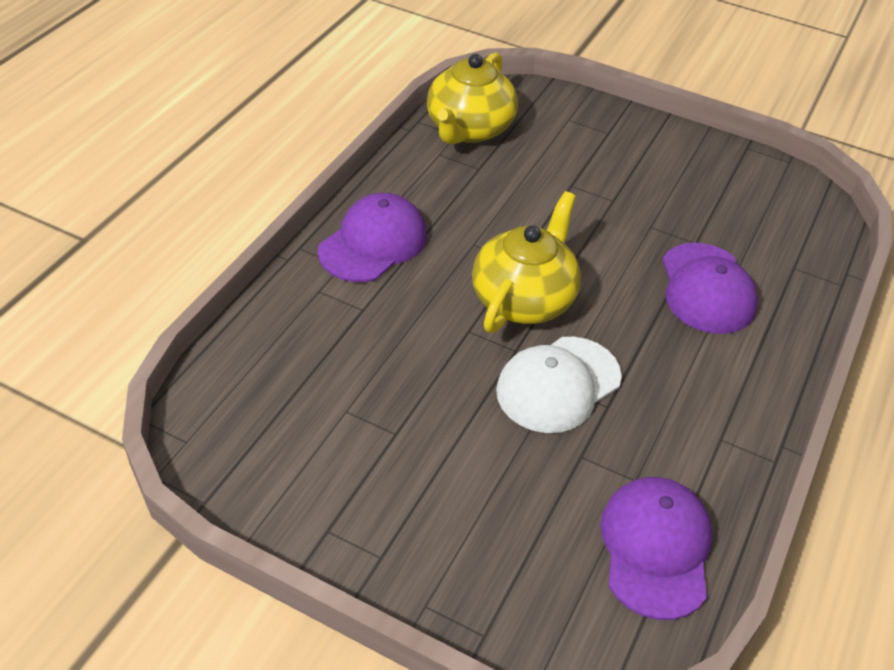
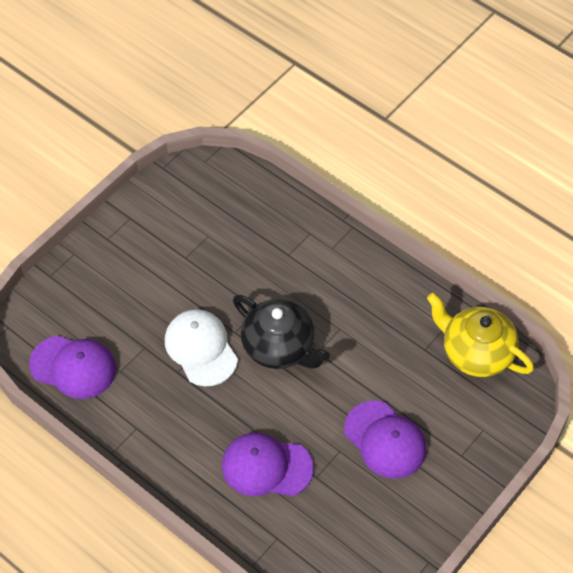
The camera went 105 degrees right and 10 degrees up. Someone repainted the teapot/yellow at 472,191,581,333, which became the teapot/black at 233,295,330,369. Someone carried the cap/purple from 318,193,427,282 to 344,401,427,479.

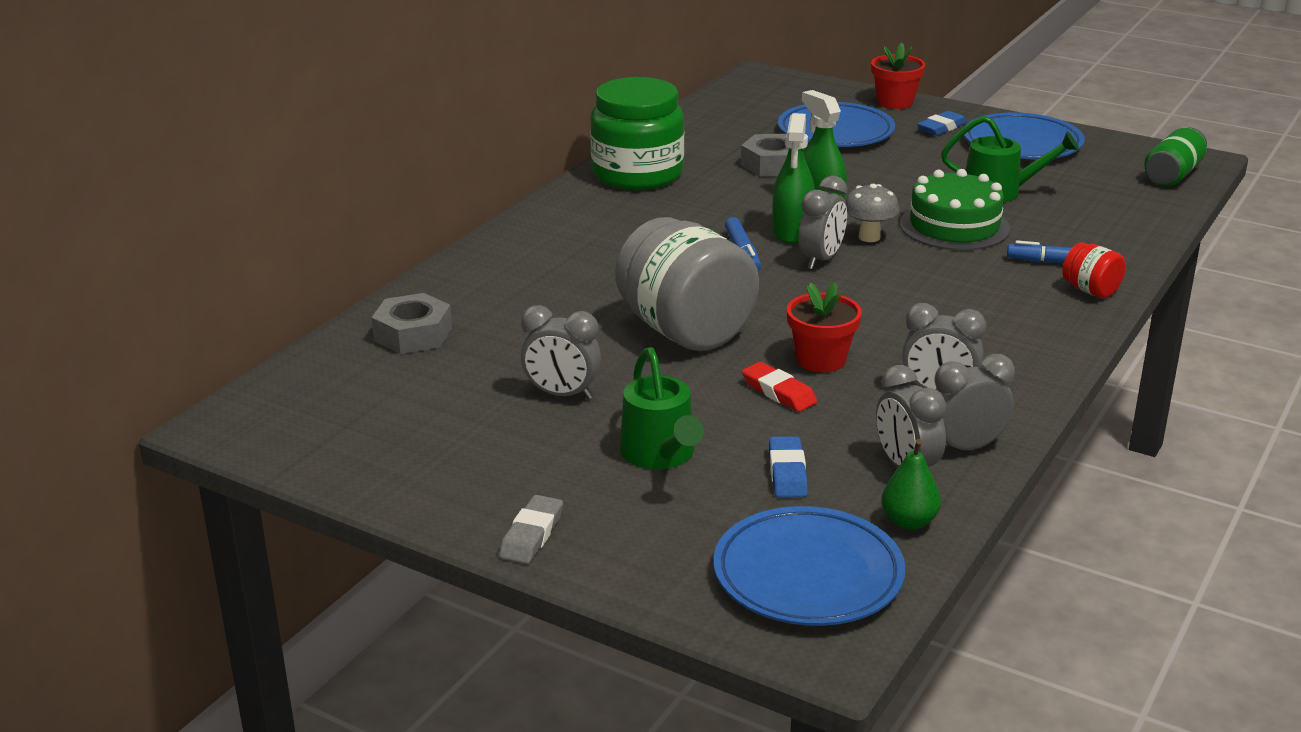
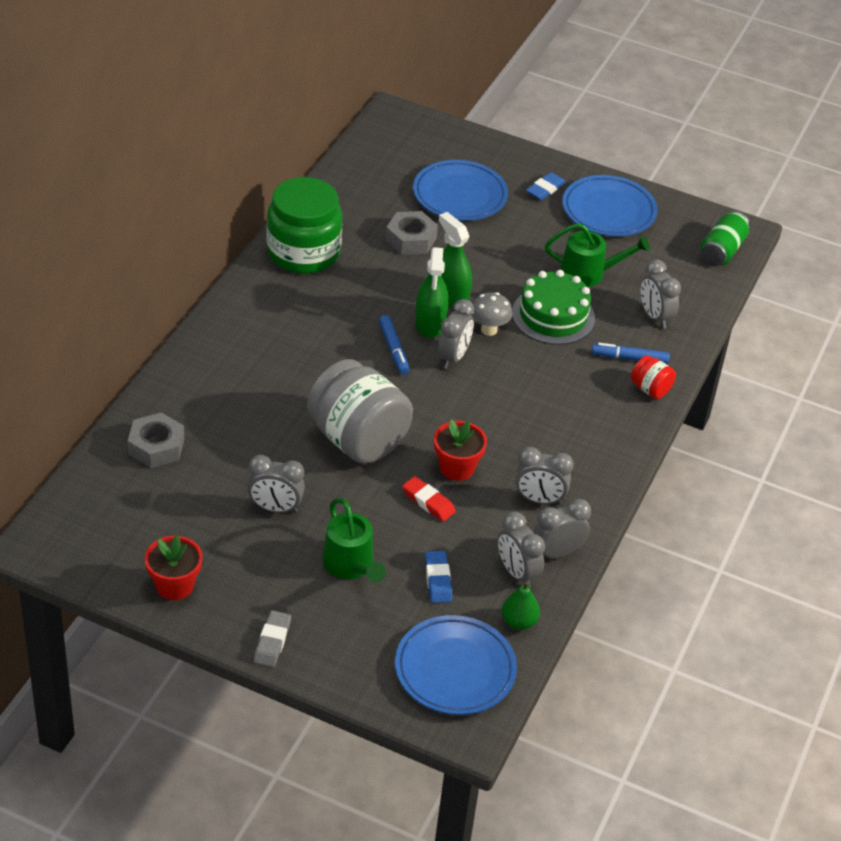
The camera went 10 degrees left and 15 degrees up. Someone carried the flower pot/red from 871,42,925,109 to 145,535,203,600. Someone put down the clock/grey at 640,260,681,329.

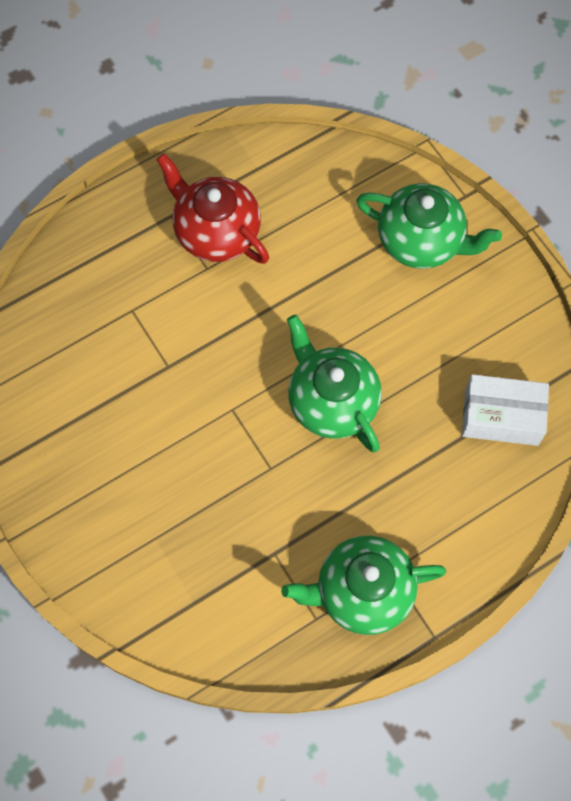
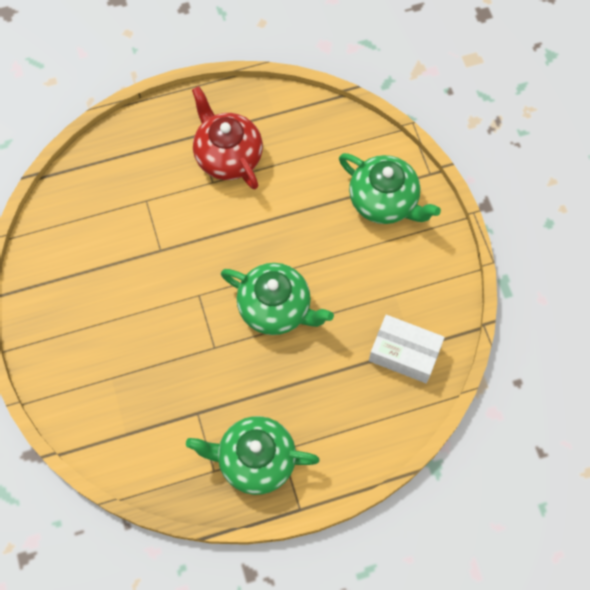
The camera went 15 degrees right and 0 degrees up. Someone rotated the teapot/green at 287,315,382,452 by 135 degrees clockwise.

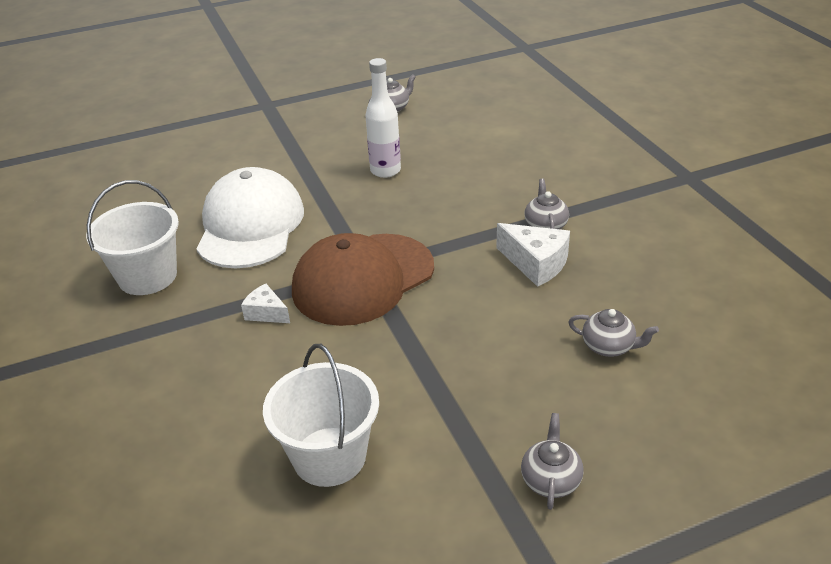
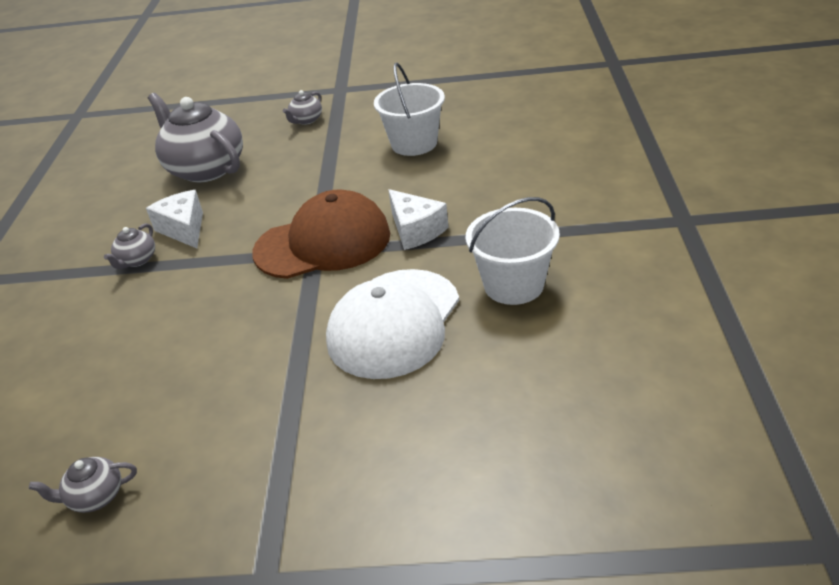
The camera went 155 degrees left and 0 degrees up. Someone took away the bottle/white at 365,58,401,178. Someone scaled the cheese/white at 241,284,290,323 by 1.63. Someone scaled the teapot/grey at 568,309,659,357 by 2.30.

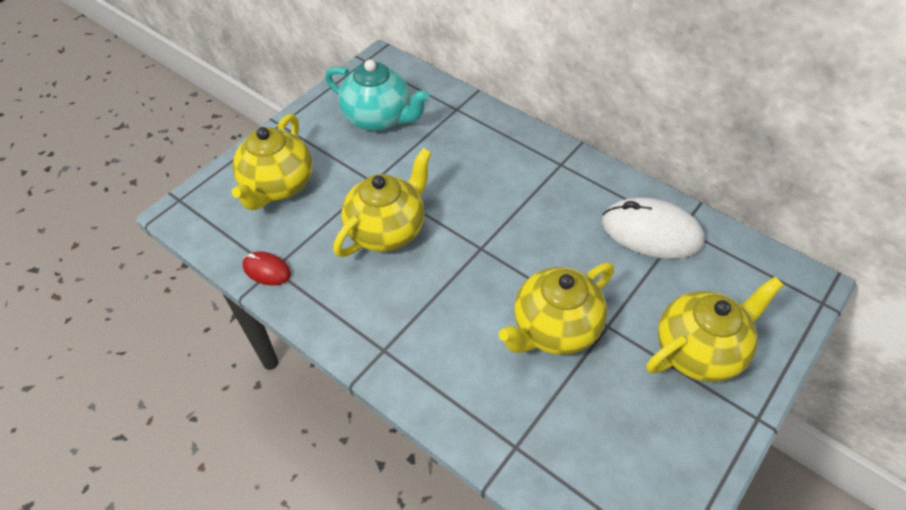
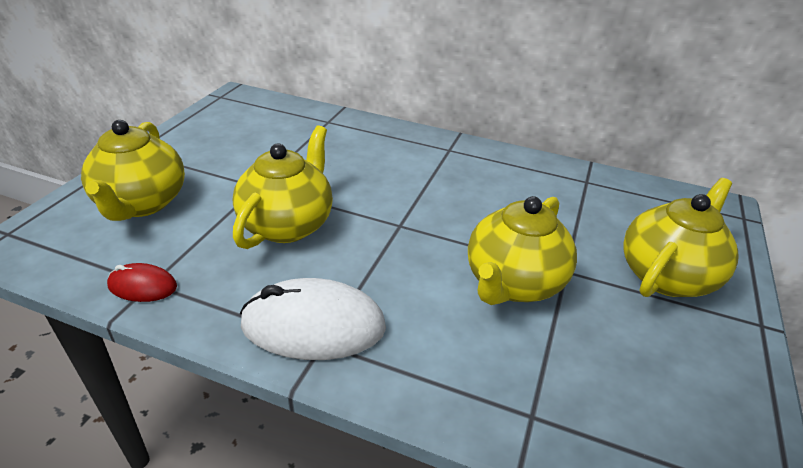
The camera went 20 degrees left and 15 degrees down. Someone took away the teapot/turquoise at 325,60,430,131. Someone carried the mouse/white from 602,198,705,259 to 240,278,386,360.

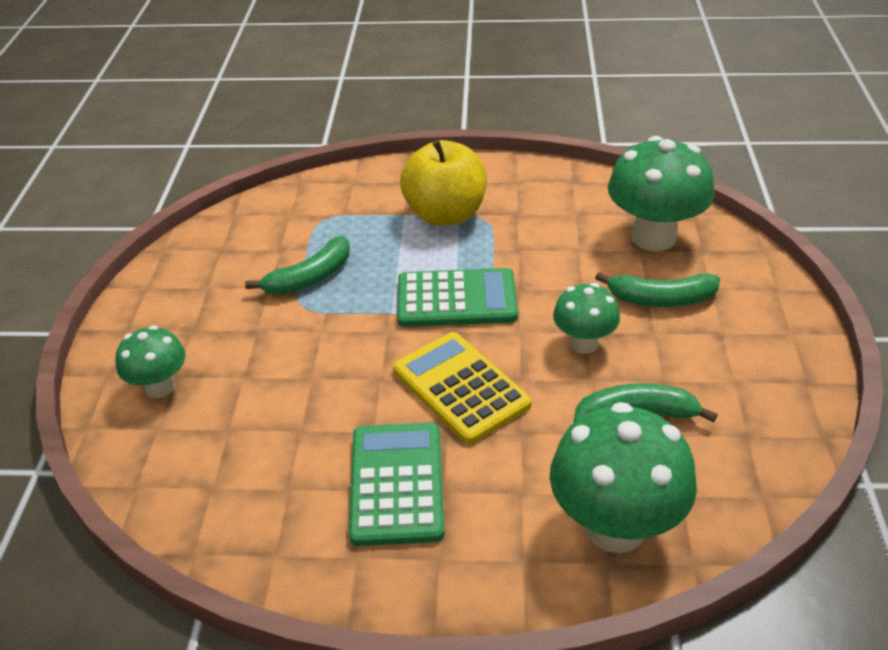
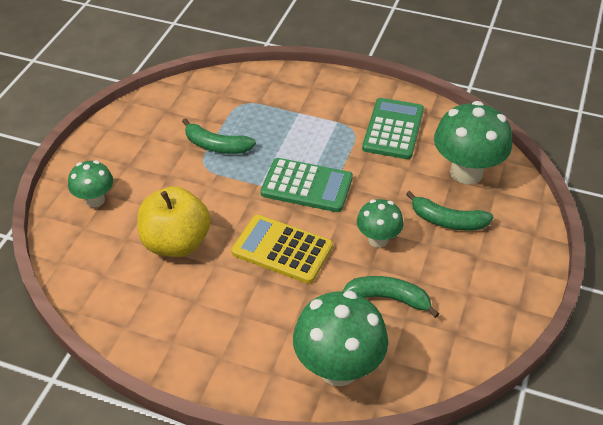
The camera went 15 degrees right and 5 degrees up. Someone carried the apple/yellow from 400,140,487,226 to 137,186,211,257. Someone rotated the banana/green at 245,236,350,295 by 45 degrees clockwise. Someone rotated the calculator/yellow at 393,332,532,444 by 45 degrees counterclockwise. Someone carried the calculator/green from 349,422,445,546 to 362,98,424,159.

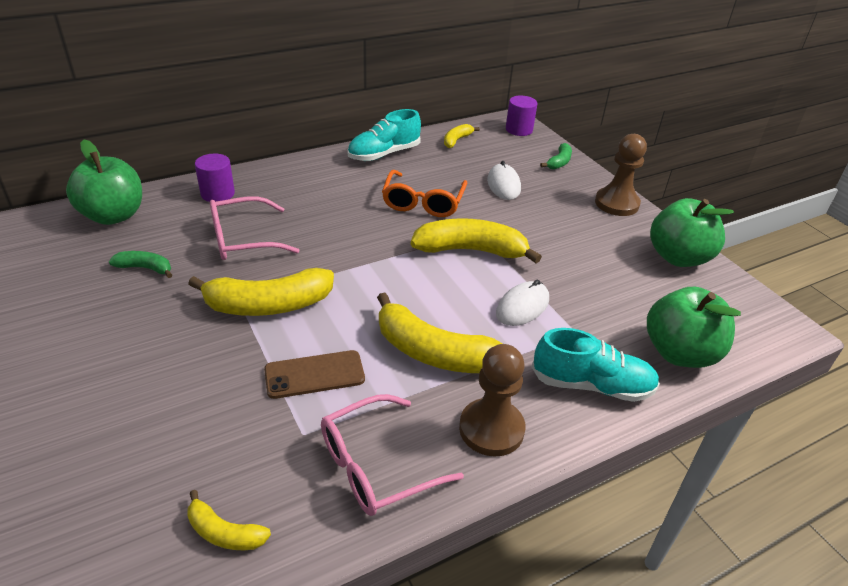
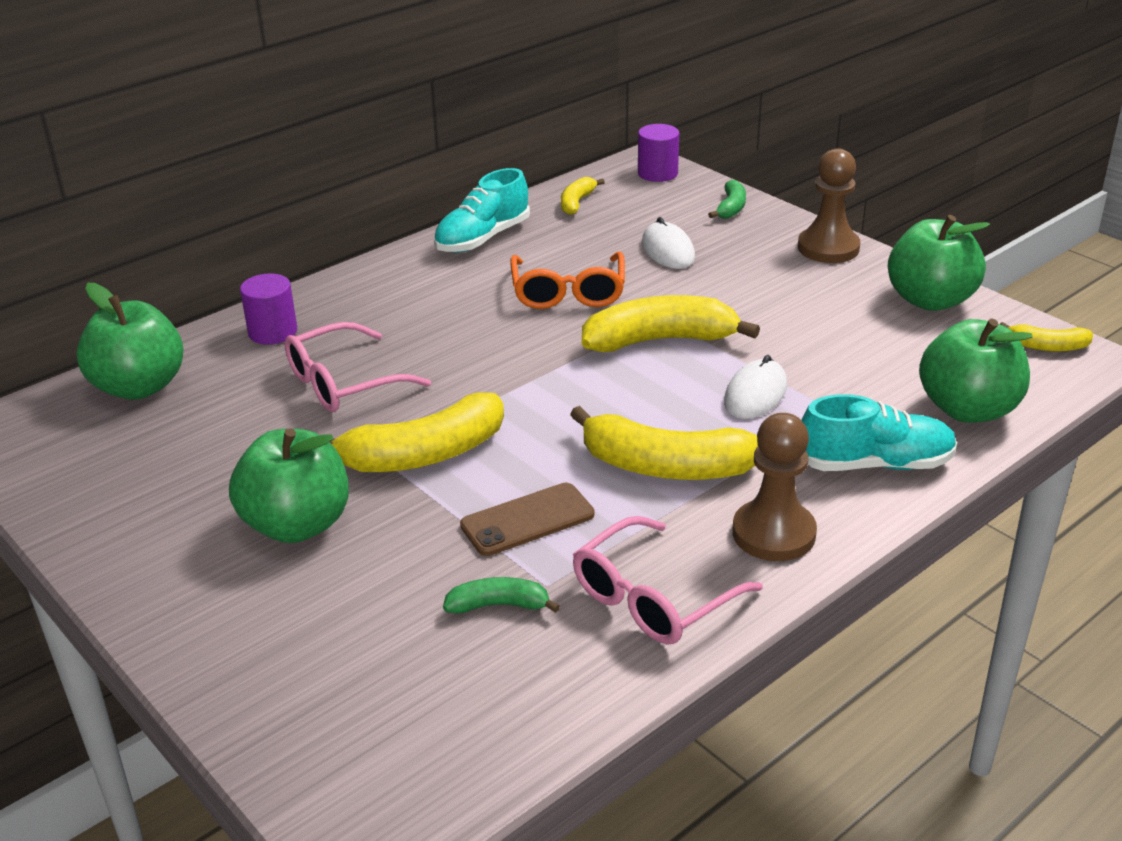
The camera went 10 degrees left and 5 degrees down. Someone carried the banana/green from 109,251,172,278 to 443,577,560,614. Someone carried the banana/yellow from 187,490,271,550 to 1000,322,1093,352. Someone put down the apple/green at 229,428,349,543.

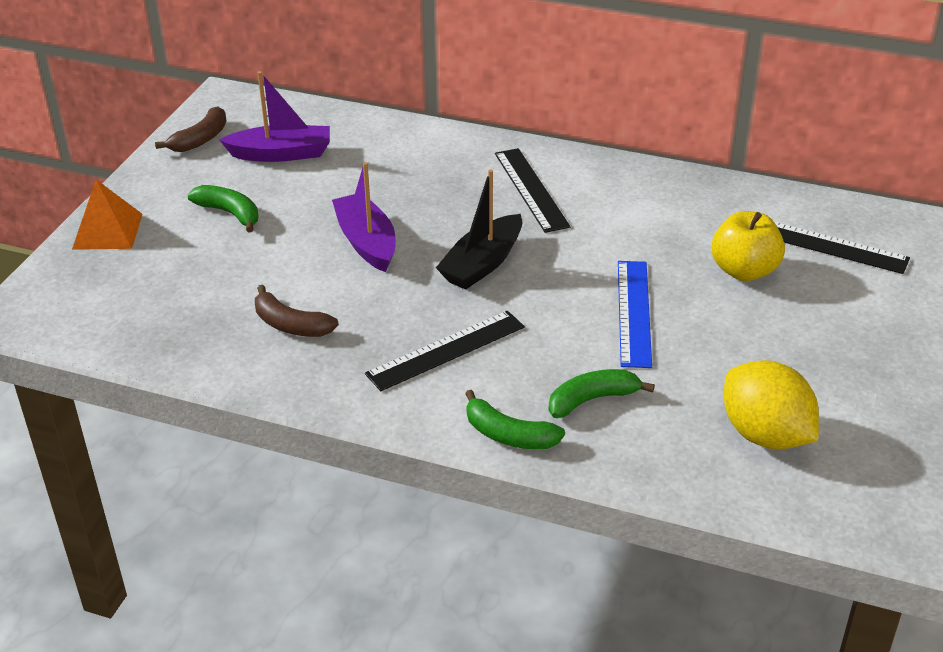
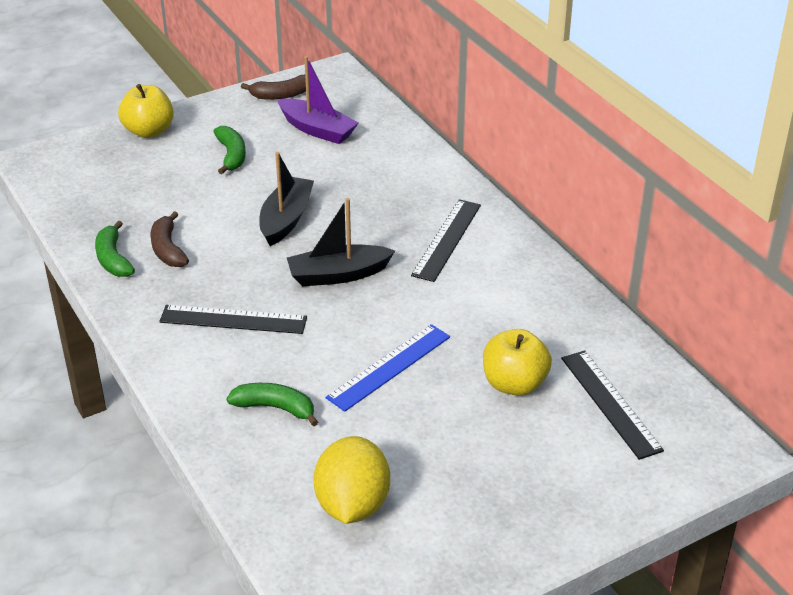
The camera went 40 degrees right and 0 degrees up. Someone repainted the boat/purple at 332,162,396,272, which became the boat/black at 259,152,314,246. Someone swapped the pyramid/orange at 72,179,142,250 for the apple/yellow at 118,84,174,138. Someone carried the banana/green from 465,390,565,449 to 95,221,135,277.

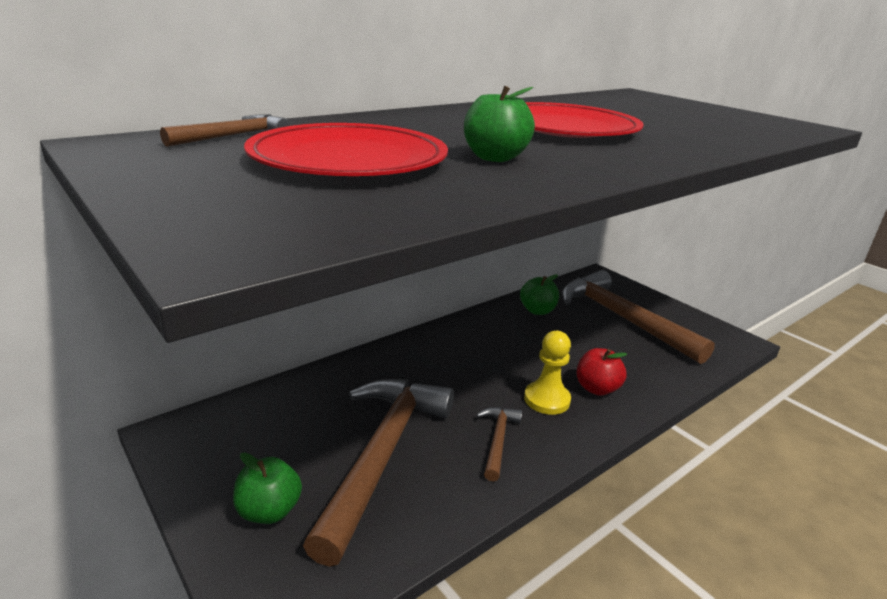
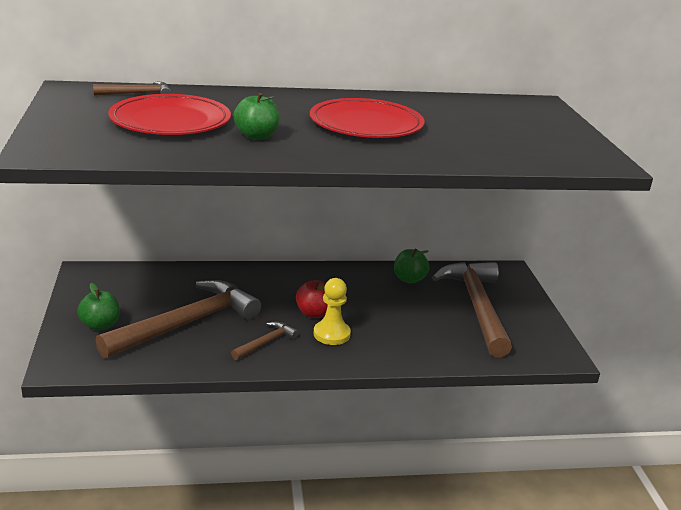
The camera went 30 degrees right and 0 degrees up. Someone carried the apple/red from 577,348,627,396 to 296,280,328,318.

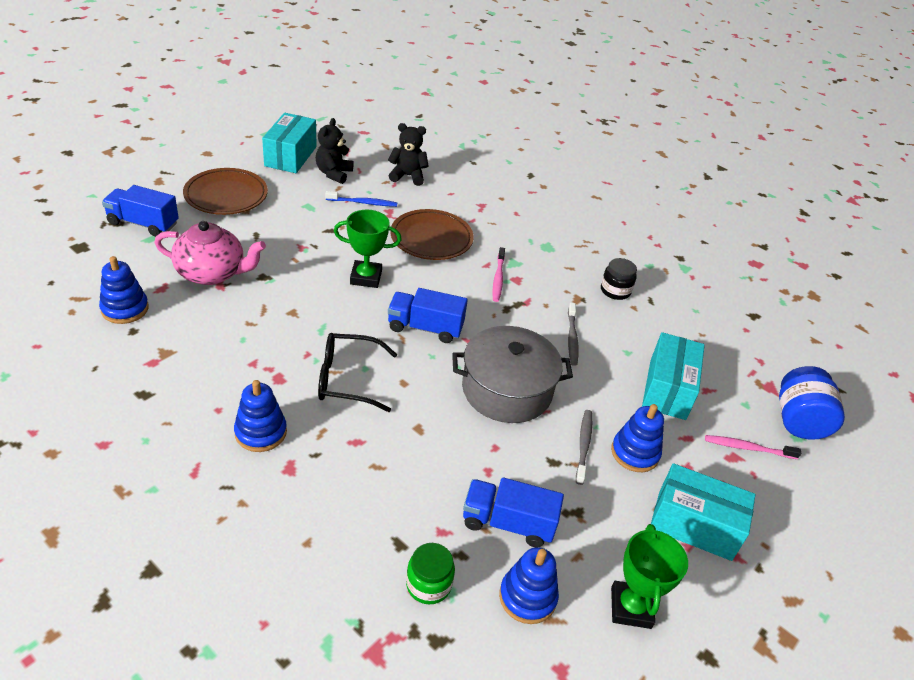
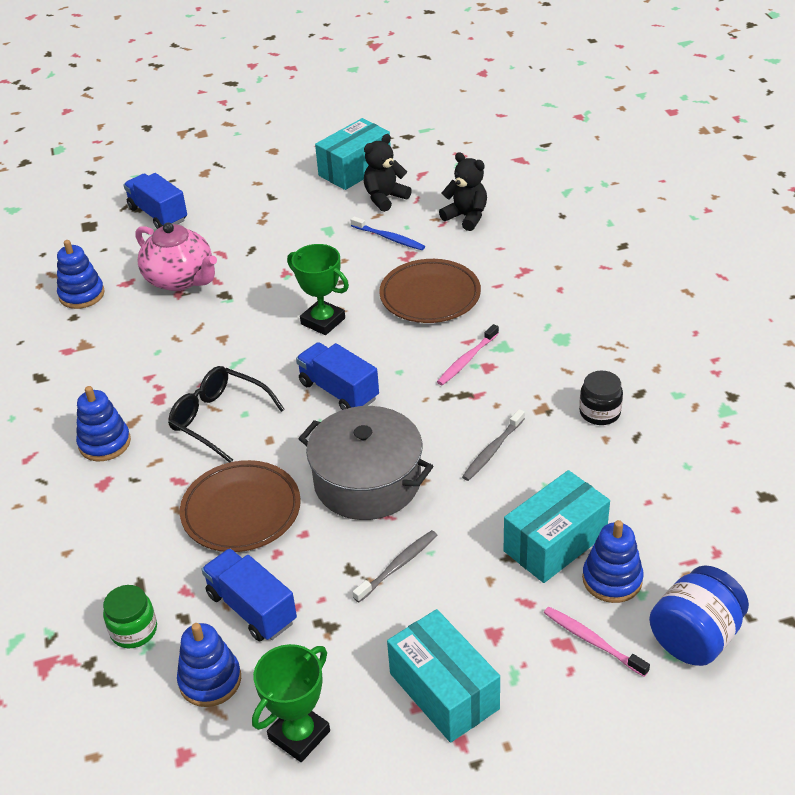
The camera went 40 degrees right and 0 degrees up. Someone carried the plate/brown from 183,168,268,215 to 180,460,301,552. Someone carried the stacking toy/blue from 611,404,664,472 to 582,520,644,603.

